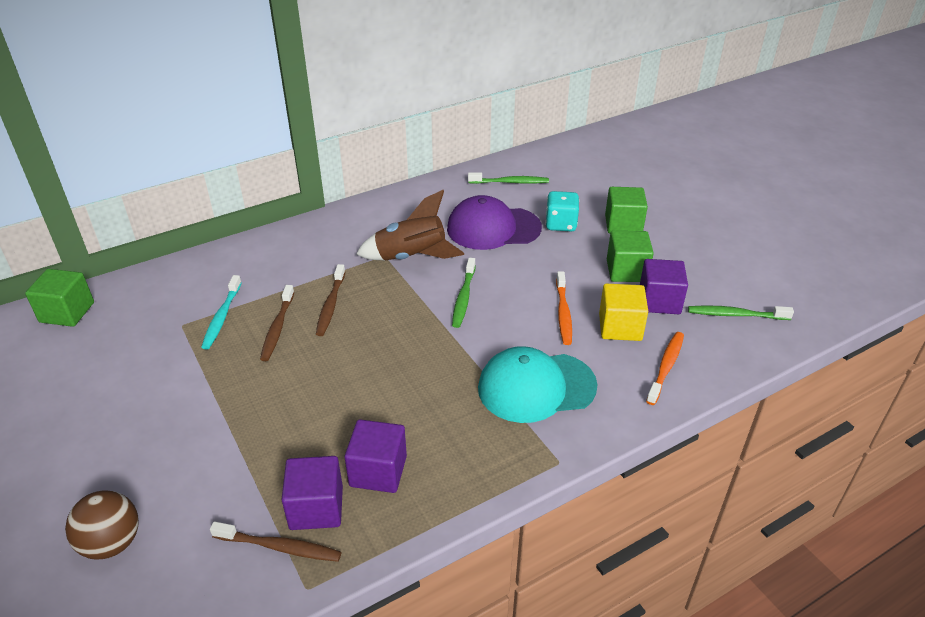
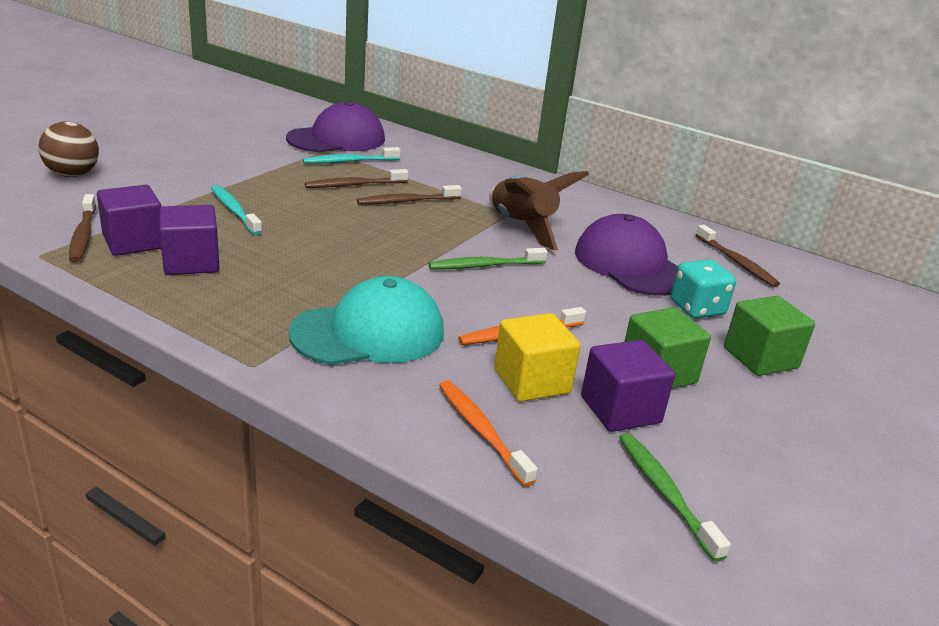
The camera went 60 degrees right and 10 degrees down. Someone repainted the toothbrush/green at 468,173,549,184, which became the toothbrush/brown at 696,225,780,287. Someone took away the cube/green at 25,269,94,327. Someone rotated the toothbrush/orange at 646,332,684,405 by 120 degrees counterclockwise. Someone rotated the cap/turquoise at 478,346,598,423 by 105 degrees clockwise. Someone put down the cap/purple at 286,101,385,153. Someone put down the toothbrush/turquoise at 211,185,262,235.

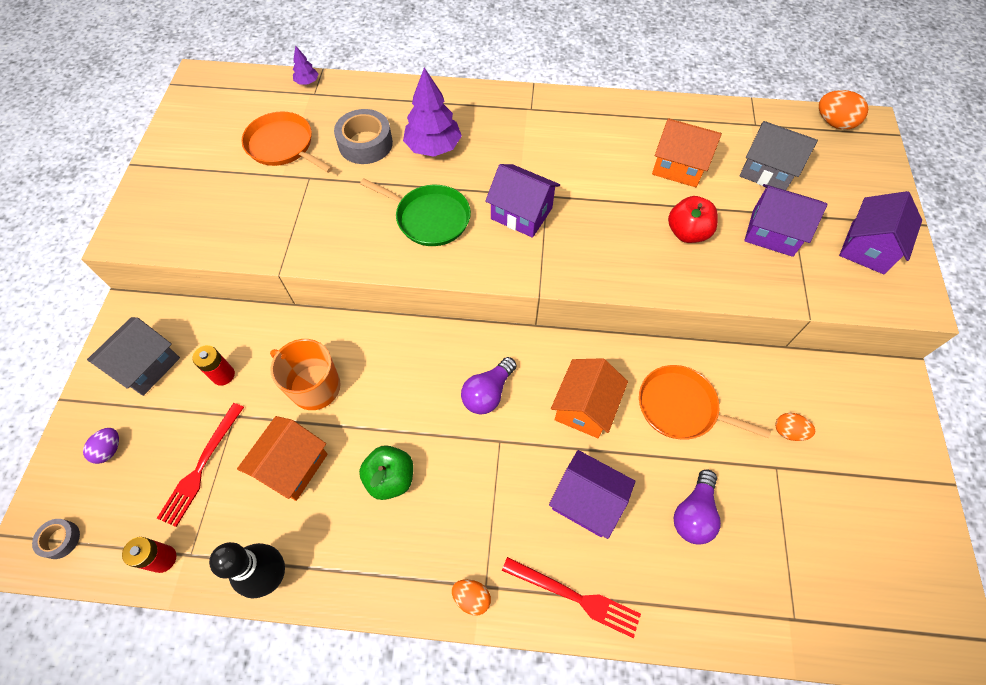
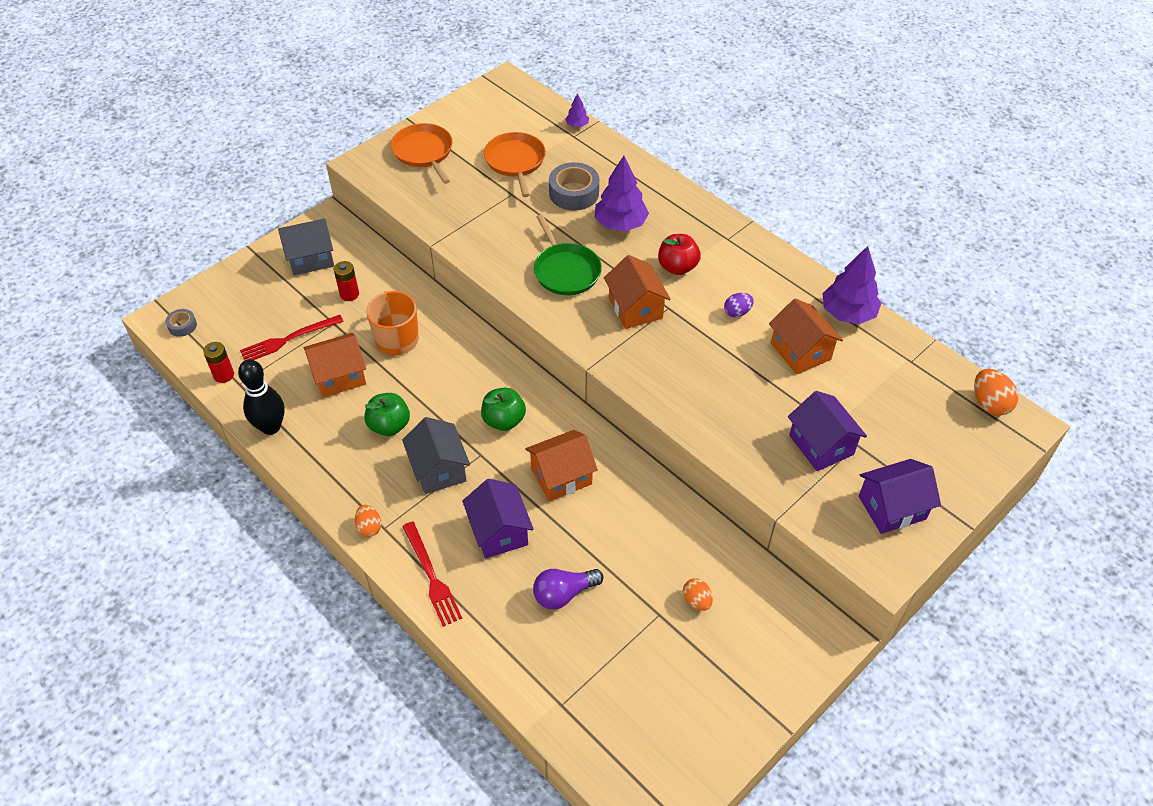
The camera went 40 degrees right and 10 degrees down. Someone carried the house/grey from 739,121,818,190 to 402,417,470,494. Someone repainted the house/purple at 485,164,560,238, which became the house/orange at 604,255,671,329. Someone carried the apple/red from 668,196,718,243 to 658,234,701,275. Someone swapped the light bulb/purple at 461,357,517,414 for the apple/green at 481,388,526,431. Someone carried the pan/orange from 639,365,771,439 to 391,123,453,184. Someone carried the egg/purple from 83,428,119,464 to 724,293,754,318. Someone put down the tree/purple at 822,246,881,324.

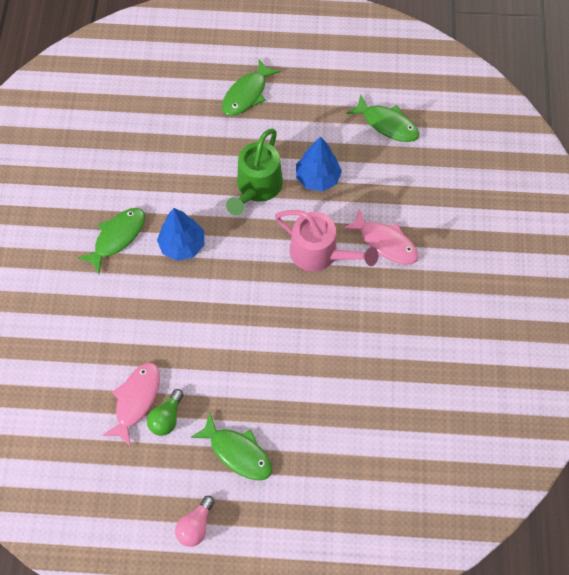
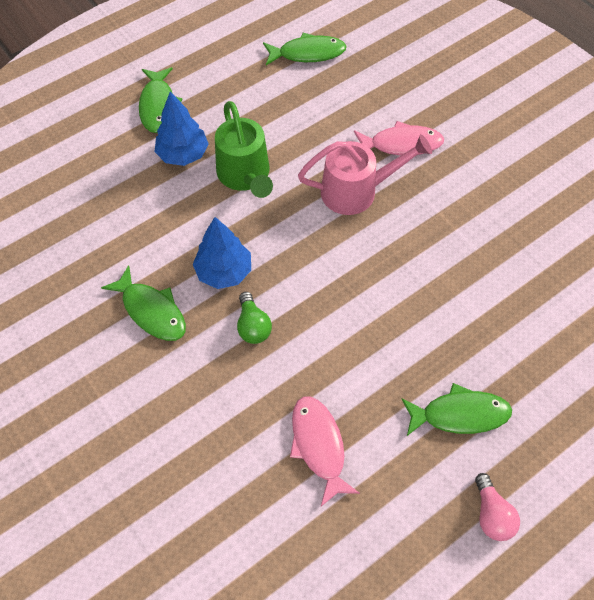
The camera went 40 degrees left and 5 degrees down. Someone carried the tree/blue from 296,136,342,191 to 155,91,209,166. Someone rotated the fish/green at 77,208,145,274 by 135 degrees clockwise. Someone carried the light bulb/green from 147,389,184,436 to 237,292,272,344.

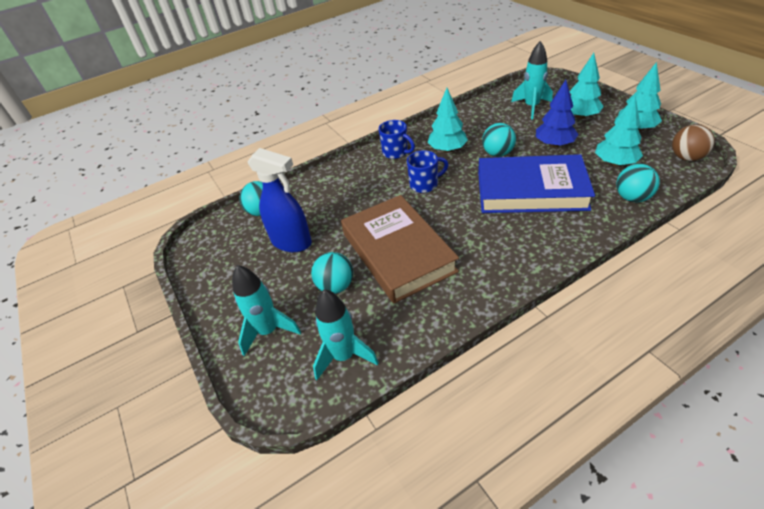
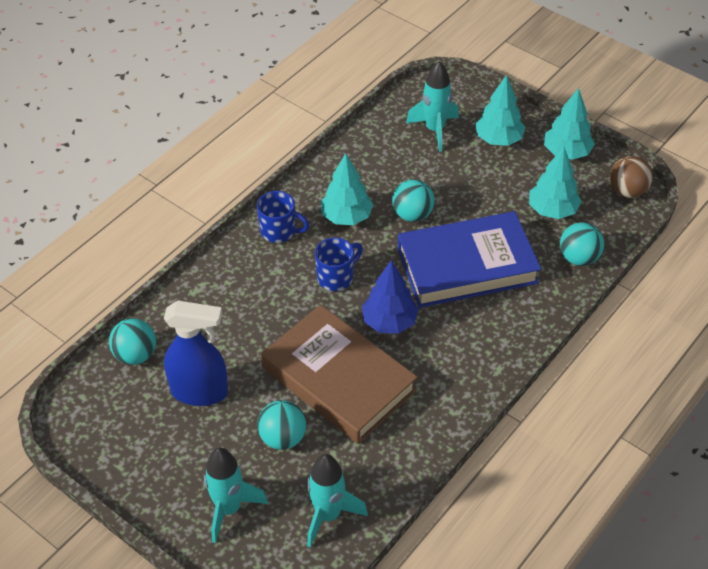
The camera went 25 degrees left and 5 degrees up. Someone carried the tree/blue from 536,80,578,147 to 362,260,419,334.

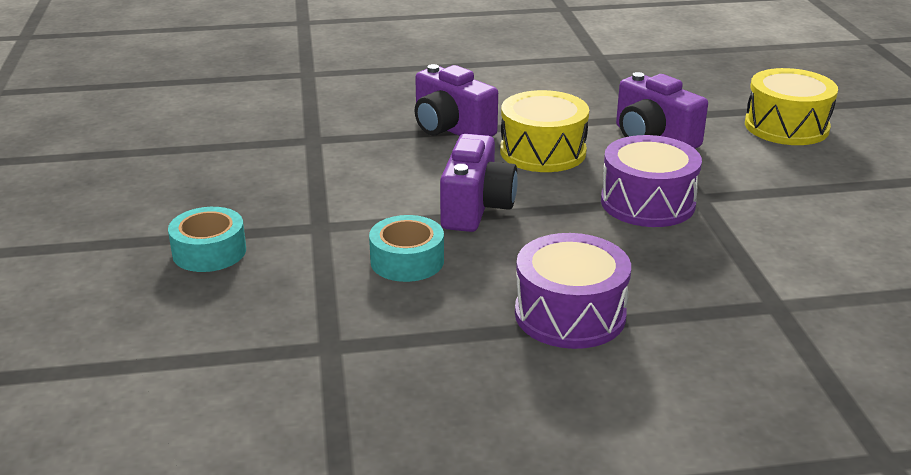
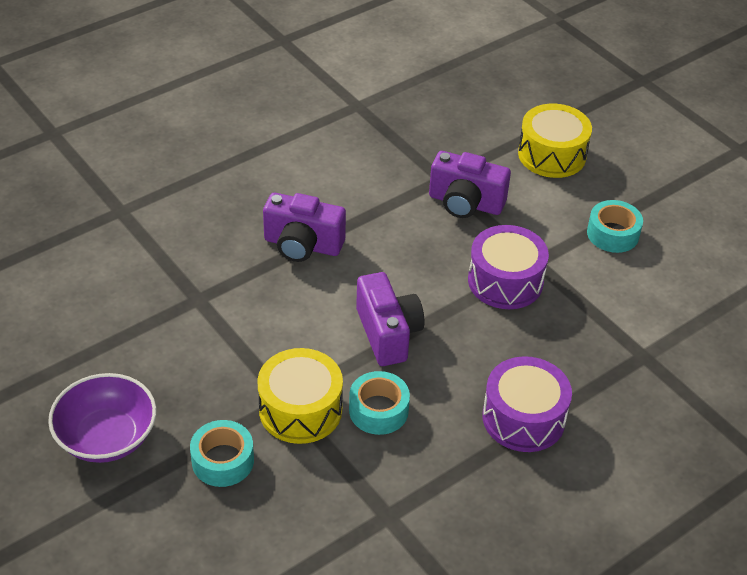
The camera went 30 degrees left and 15 degrees up. Someone carried the drum/yellow from 500,90,589,172 to 258,348,343,444. Someone put down the tape/turquoise at 587,200,643,253. Someone put down the bowl/purple at 48,373,156,463.

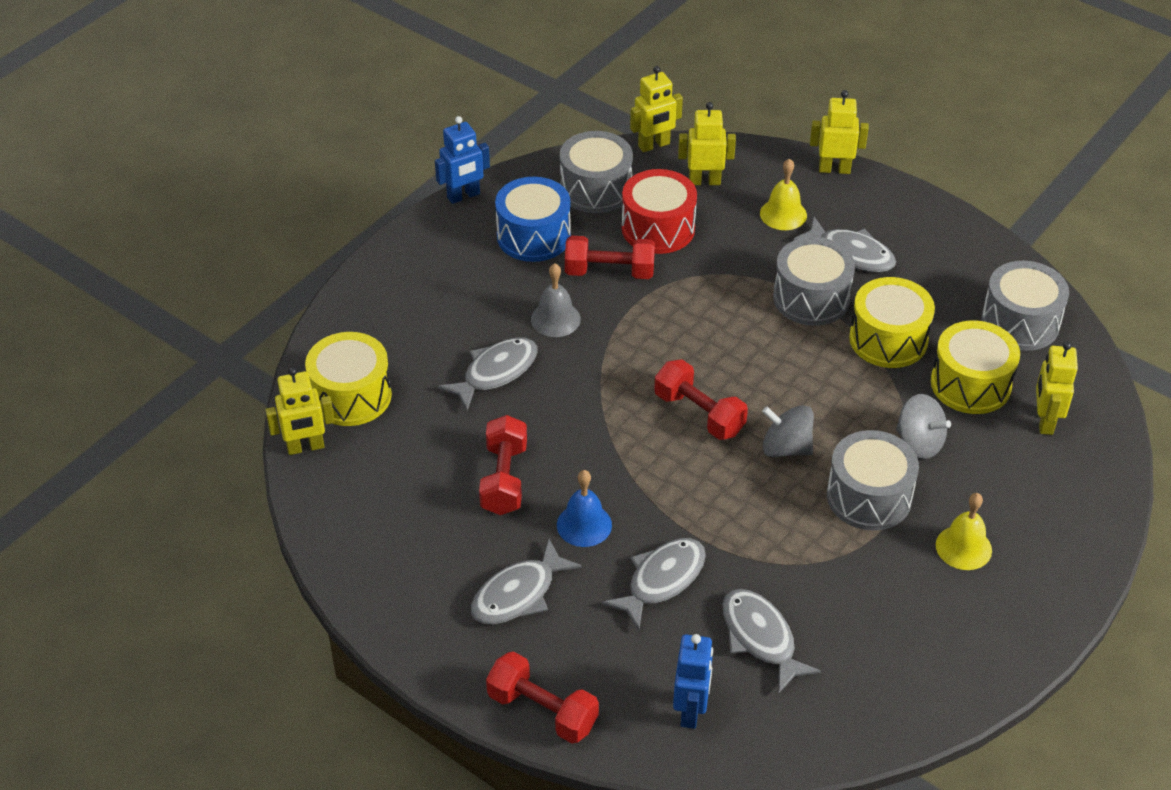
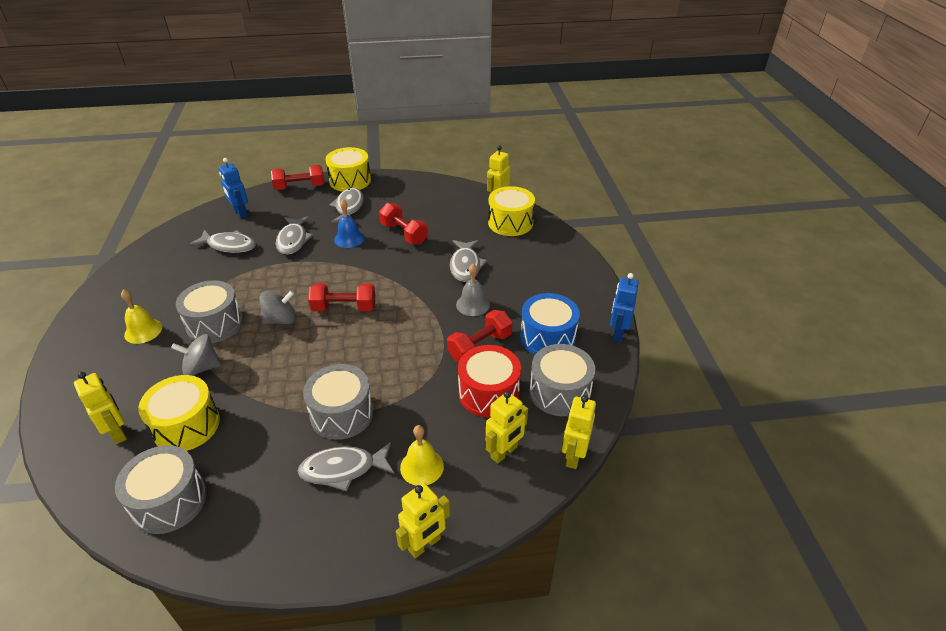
The camera went 135 degrees right and 5 degrees down. Someone carried the drum/yellow from 849,277,935,368 to 325,147,371,192.

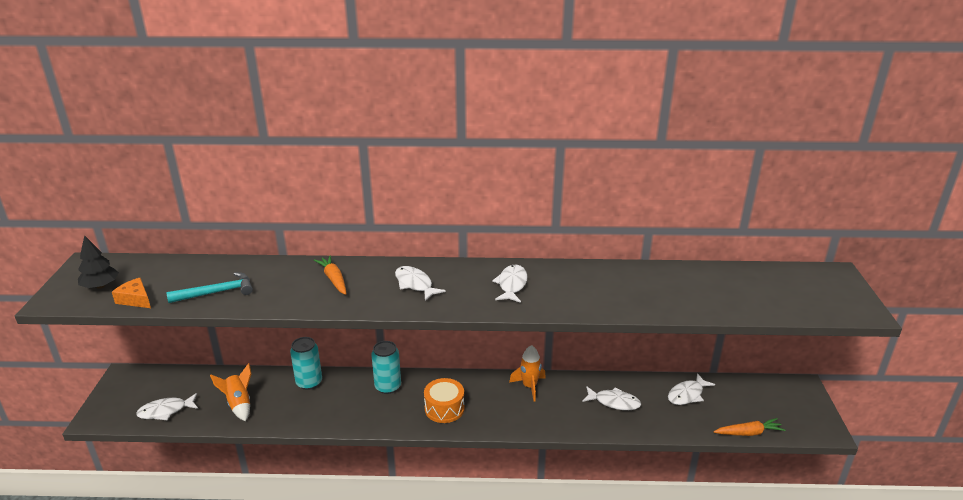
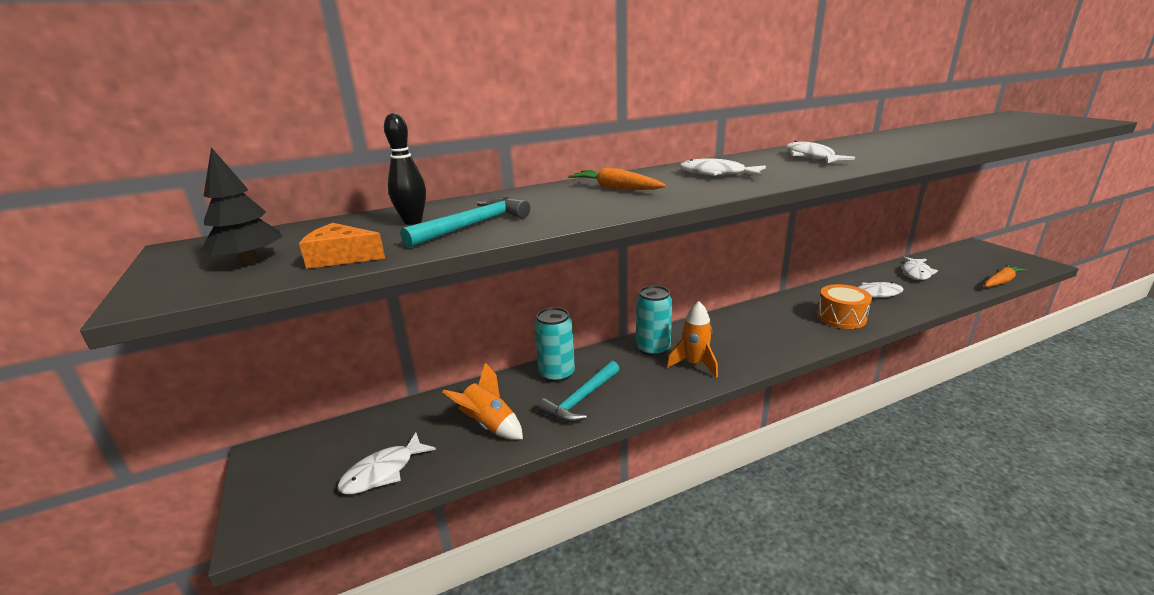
The camera went 25 degrees left and 5 degrees down. Someone carried the rocket/orange from 509,345,546,401 to 667,301,718,378. Someone carried the drum/orange from 424,378,465,423 to 817,284,872,329. Someone put down the bowling pin/black at 384,113,426,225. Someone put down the hammer/turquoise at 538,361,619,422.

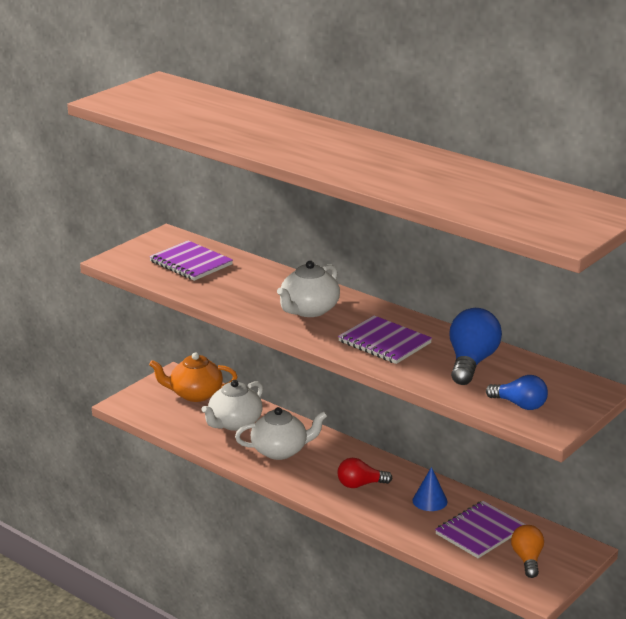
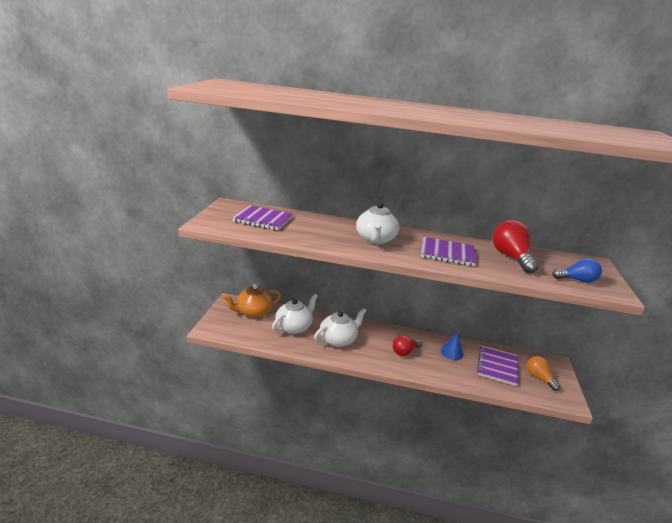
The camera went 30 degrees left and 0 degrees up. Someone repainted the light bulb/blue at 450,308,502,385, which became the light bulb/red at 492,220,539,273. Someone rotated the teapot/white at 201,380,263,431 by 150 degrees counterclockwise.

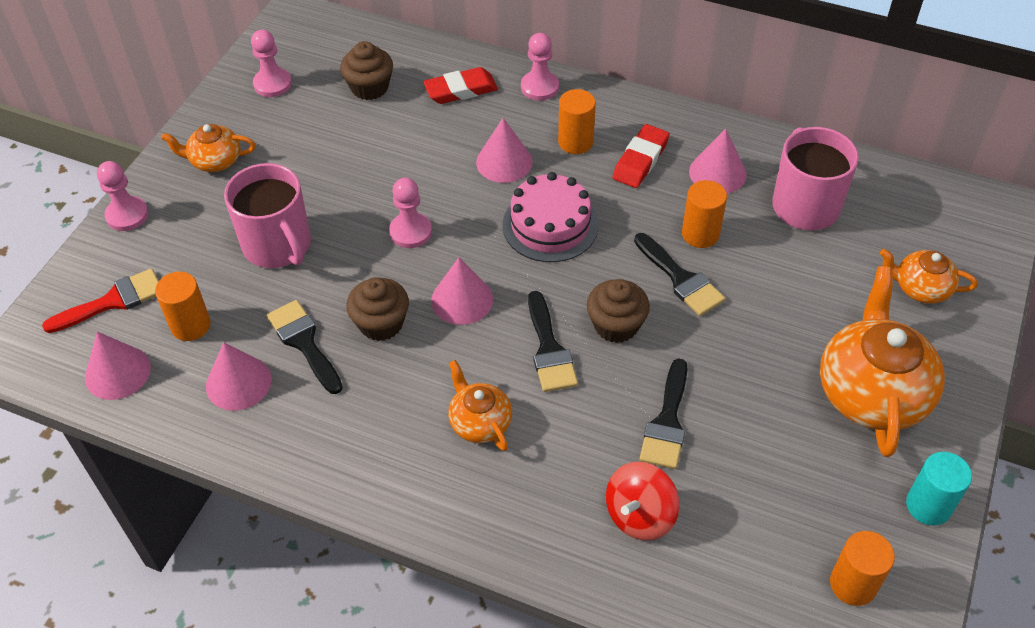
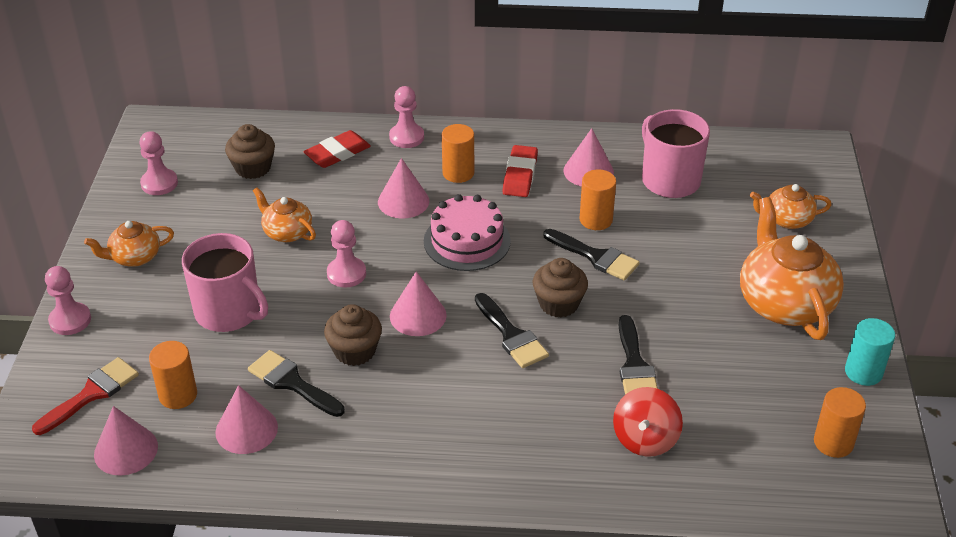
The camera went 20 degrees left and 10 degrees down. Someone carried the teapot/orange from 448,360,512,451 to 253,187,316,242.

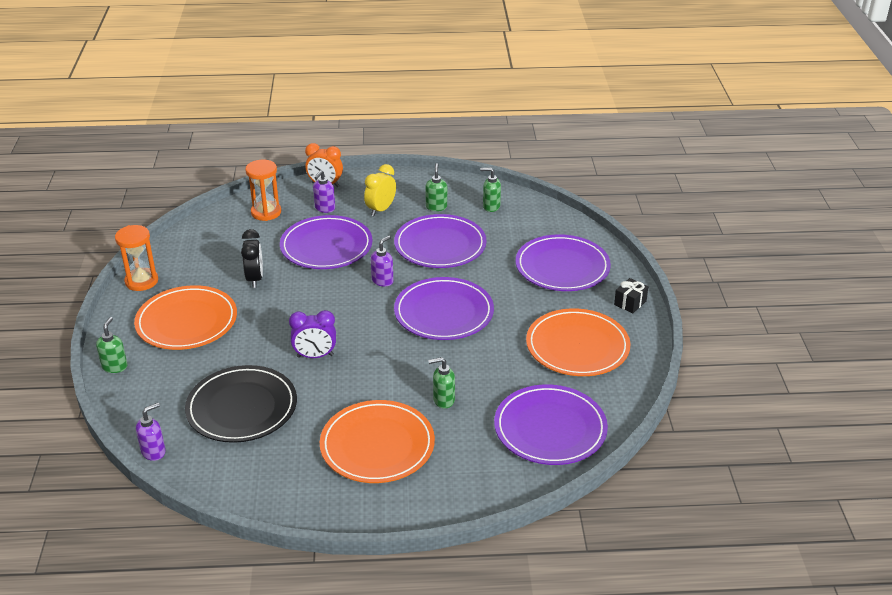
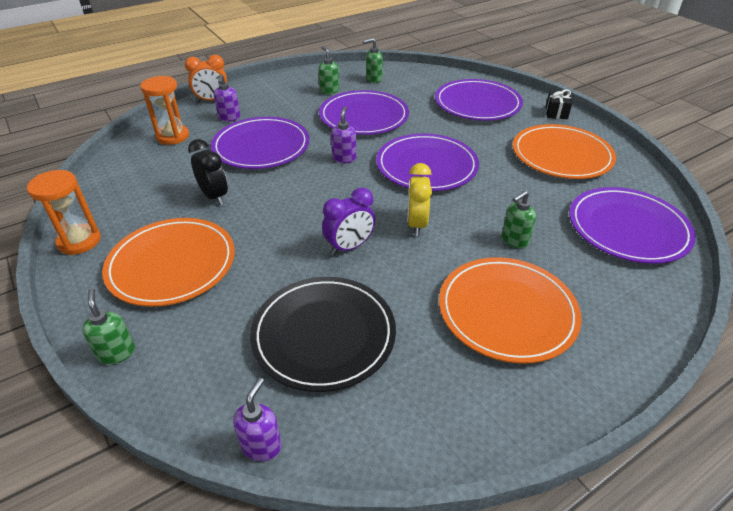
The camera went 30 degrees left and 5 degrees up. Someone carried the clock/yellow from 364,164,396,216 to 407,163,432,236.

